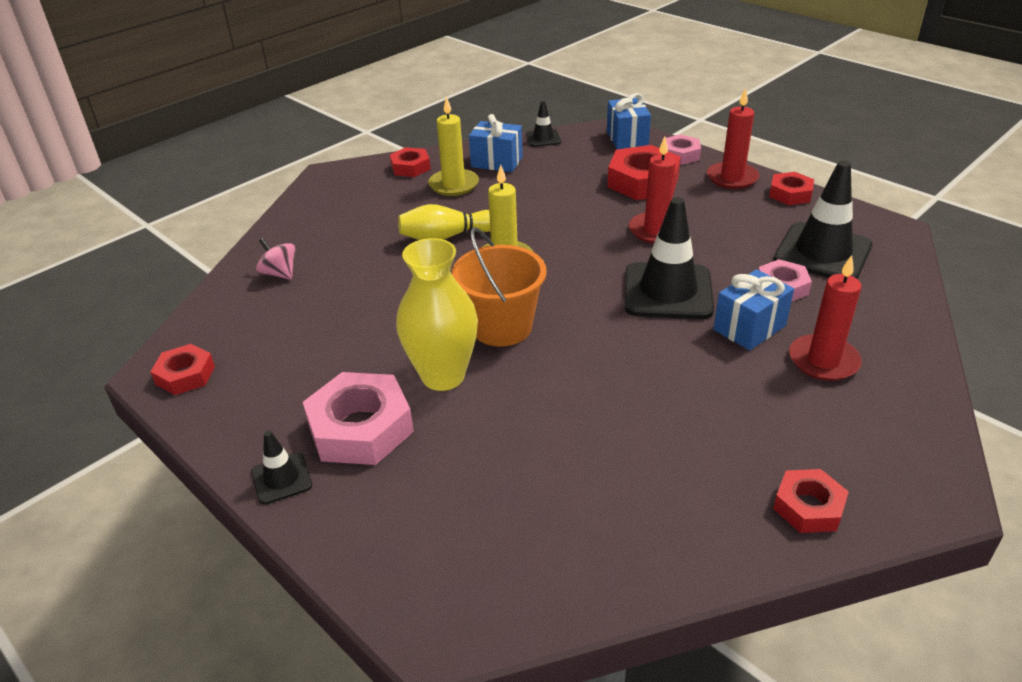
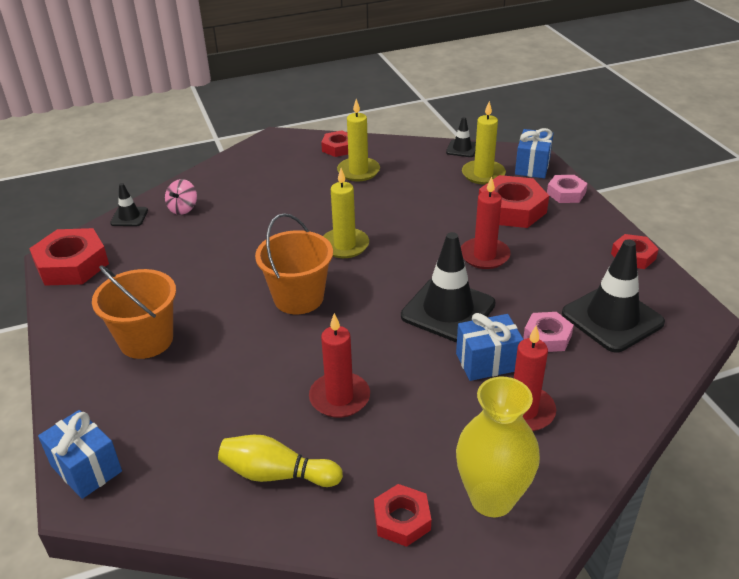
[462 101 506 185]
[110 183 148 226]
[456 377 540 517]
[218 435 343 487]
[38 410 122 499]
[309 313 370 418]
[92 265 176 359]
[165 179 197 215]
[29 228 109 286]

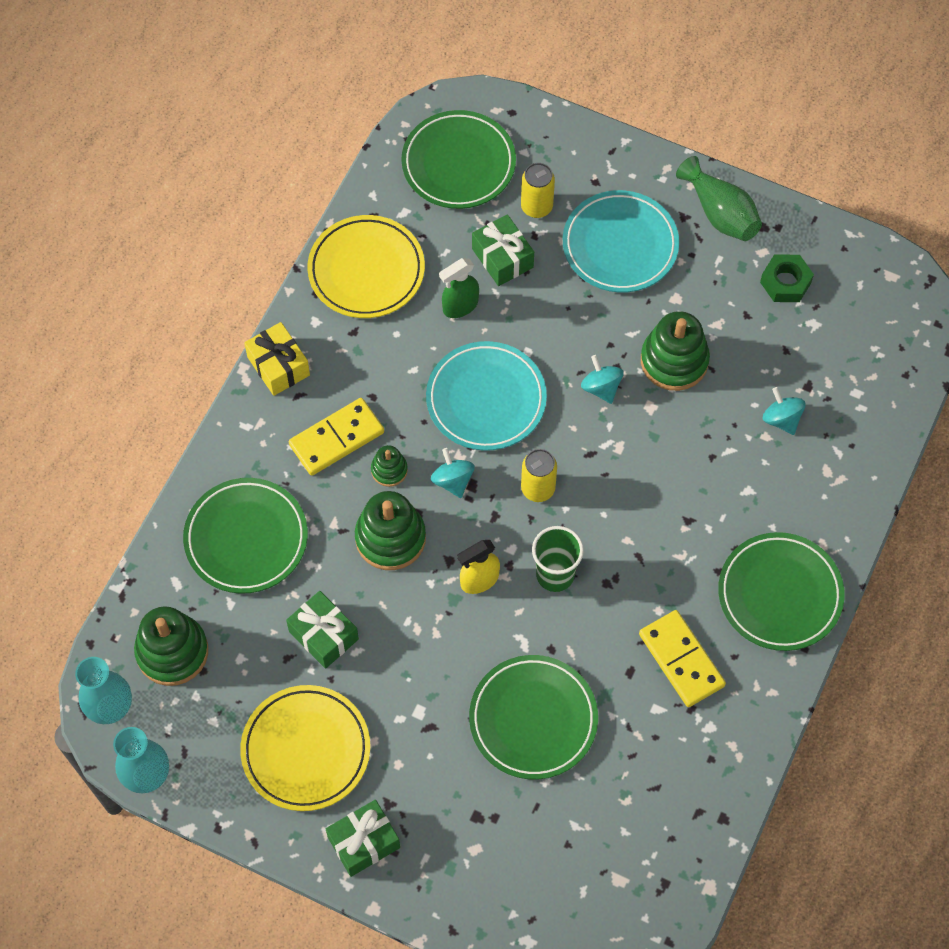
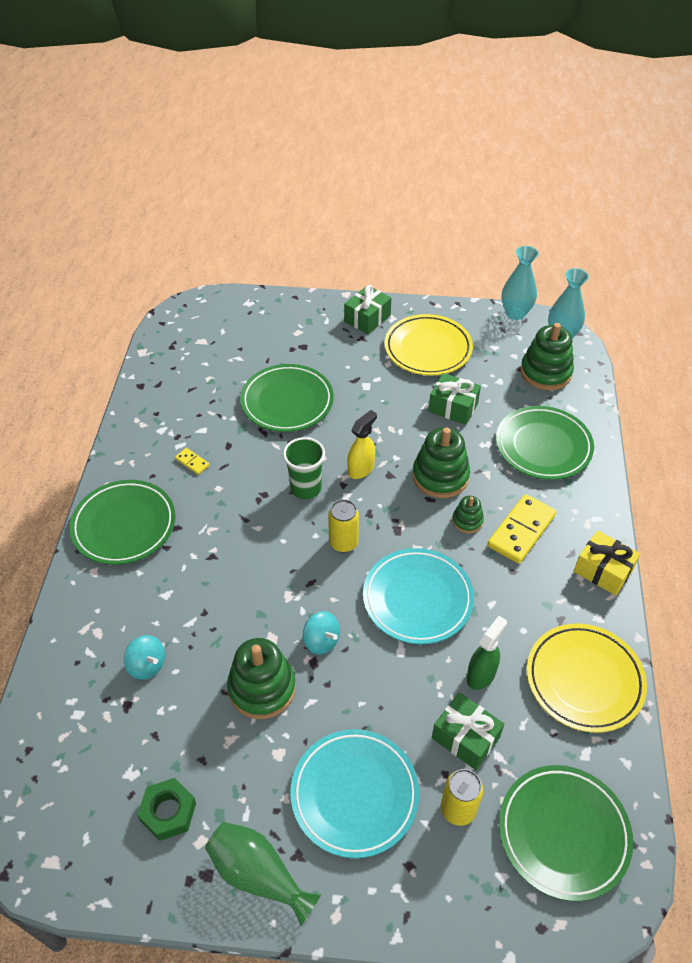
[431 448 475 498] (first image)
[175 448 209 475]

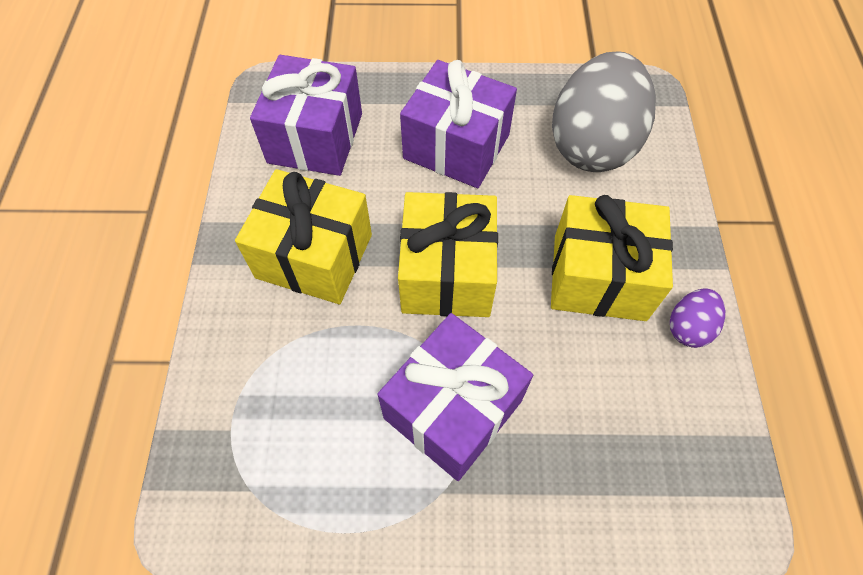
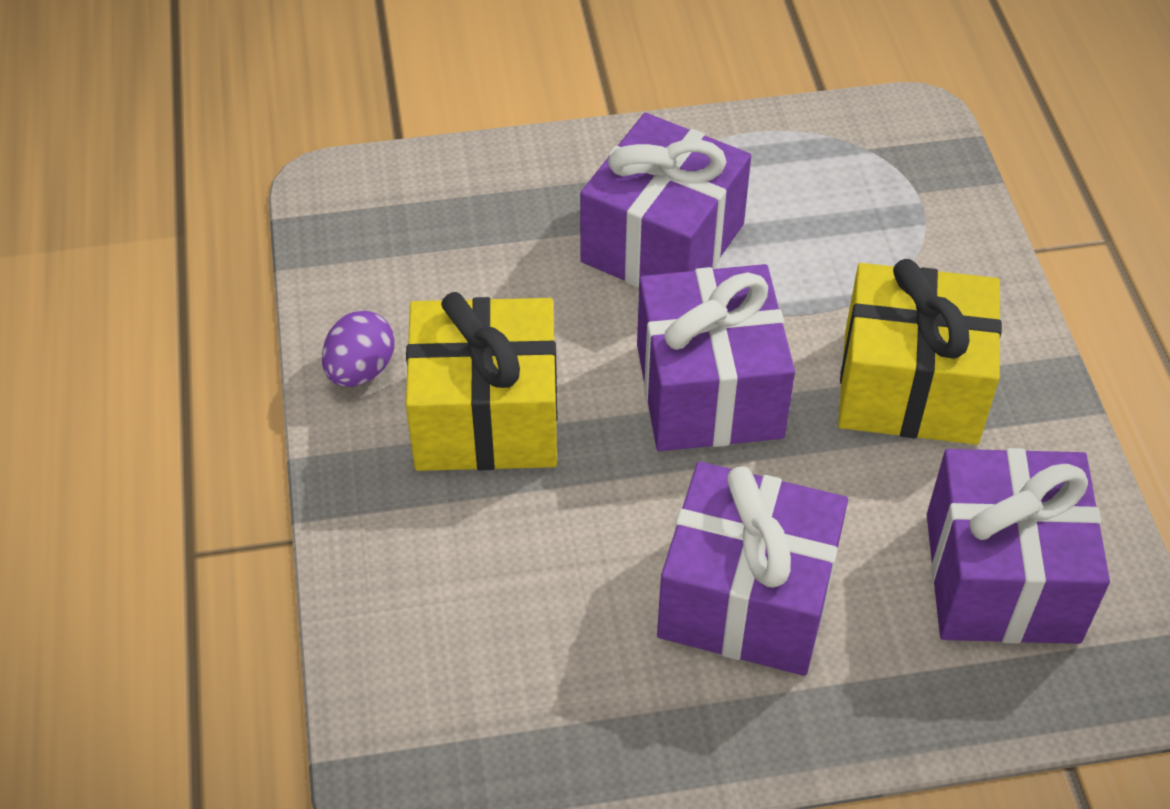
[552 51 656 172] (first image)
[637 264 795 451]

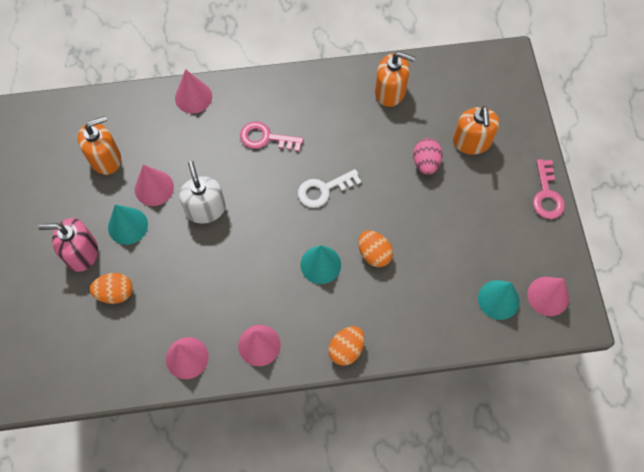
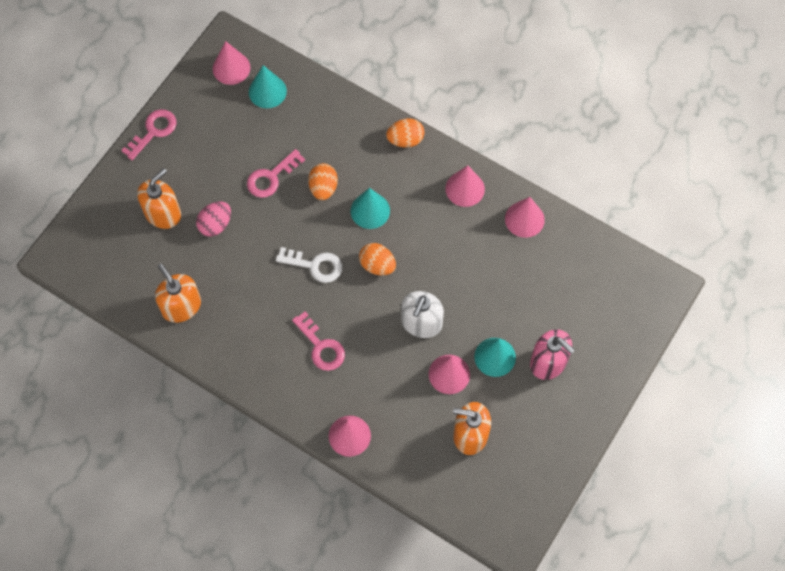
[247 149 305 198]
[359 243 396 275]

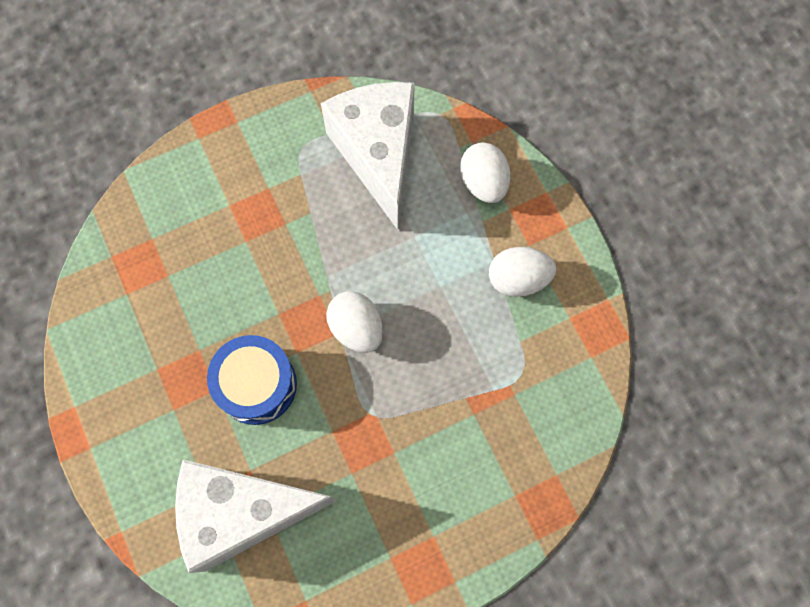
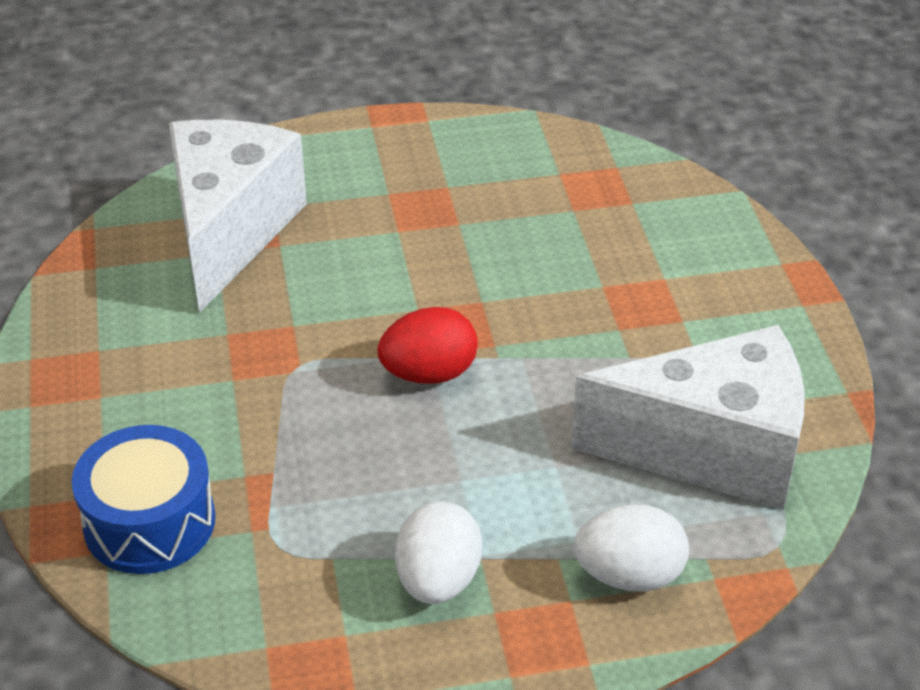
[72 425 215 574]
[377 307 478 384]

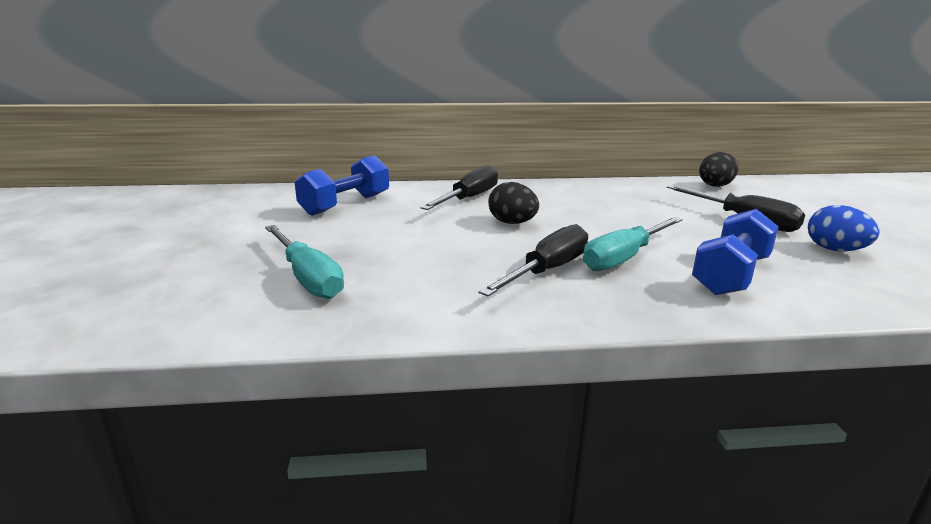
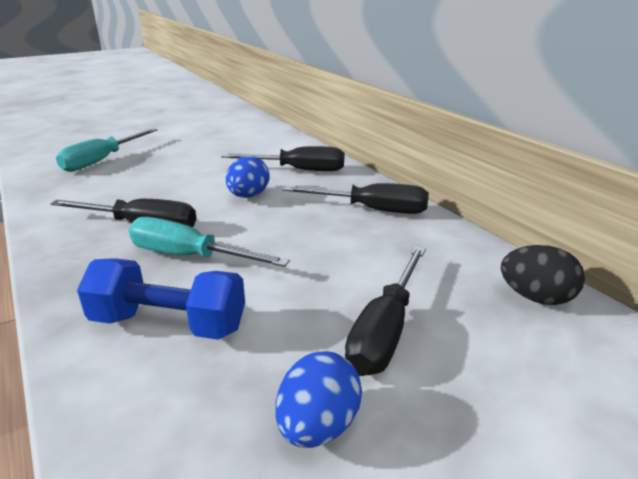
[295 155 389 216] (first image)
[282 183 429 214]
[226 156 270 198]

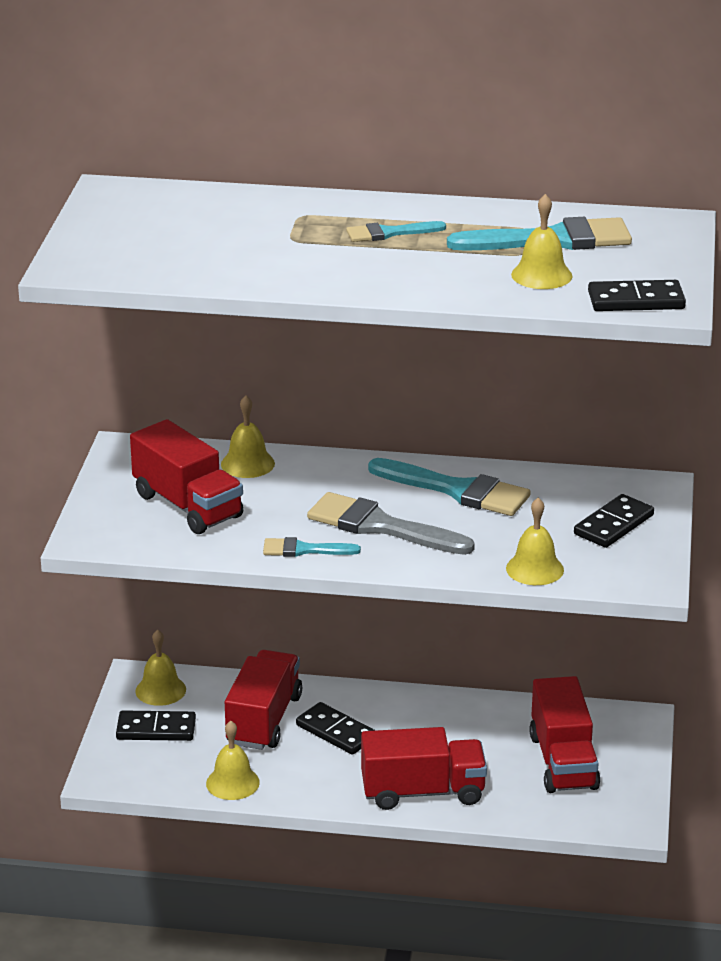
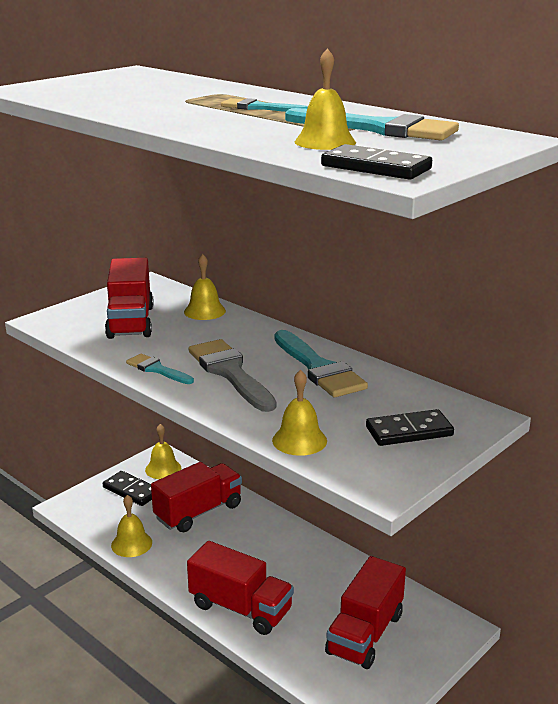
[296 702 376 755] (first image)

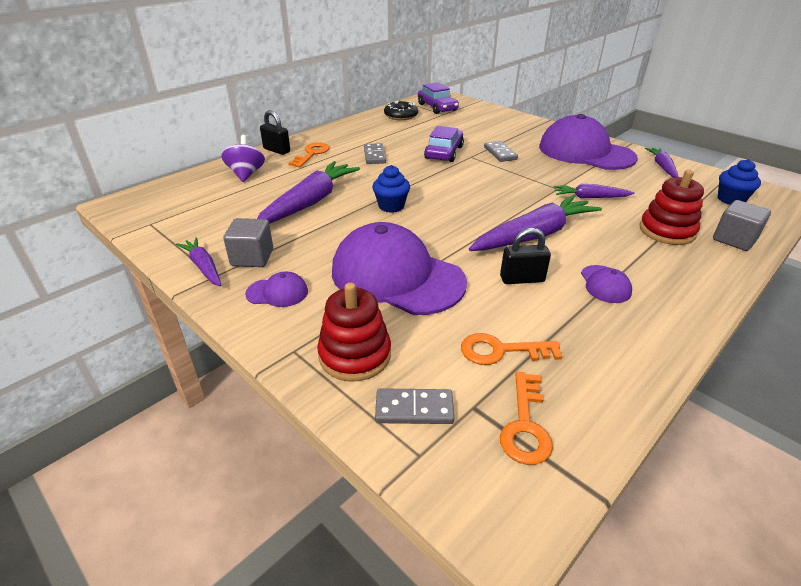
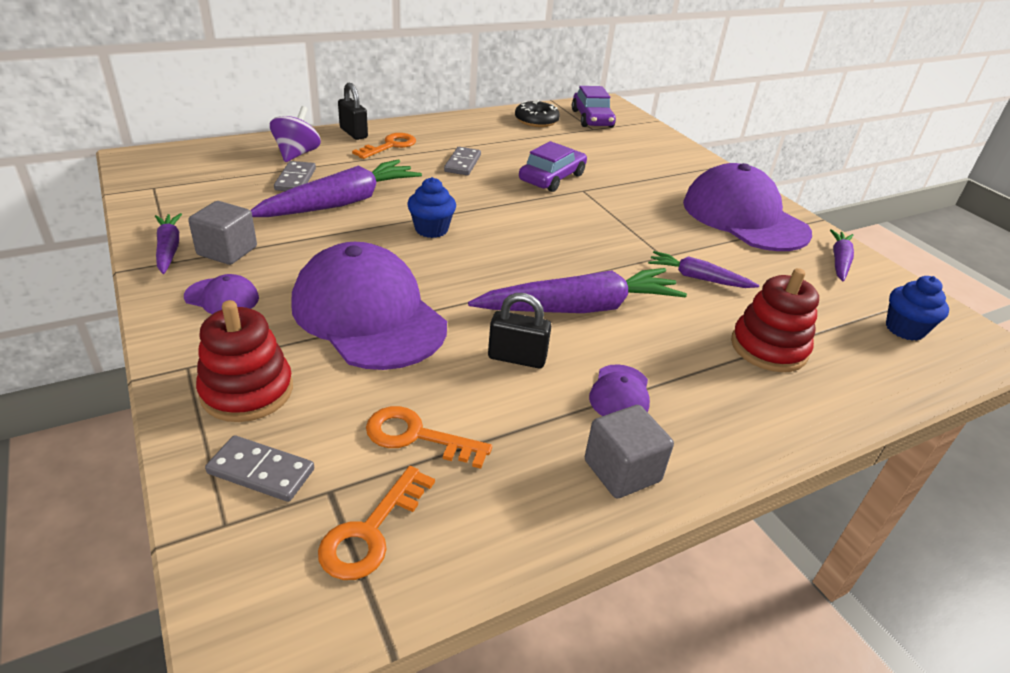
[274 161 316 191]
[585 405 674 498]

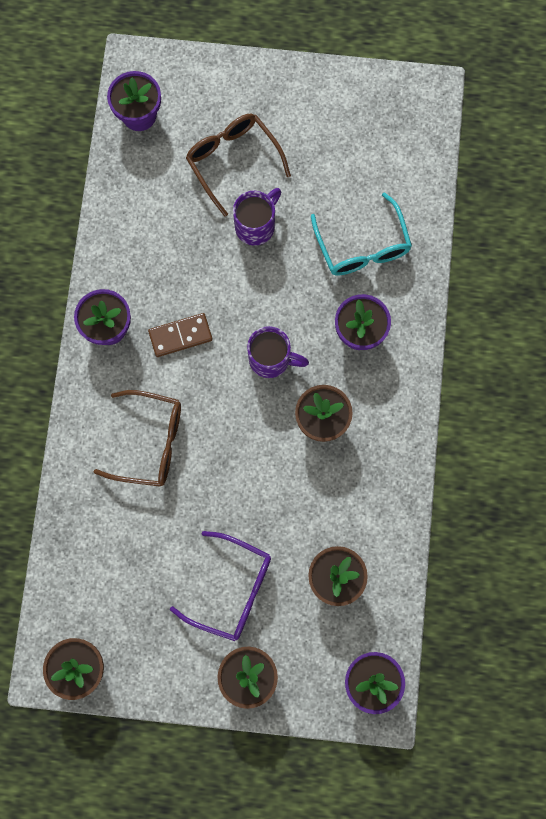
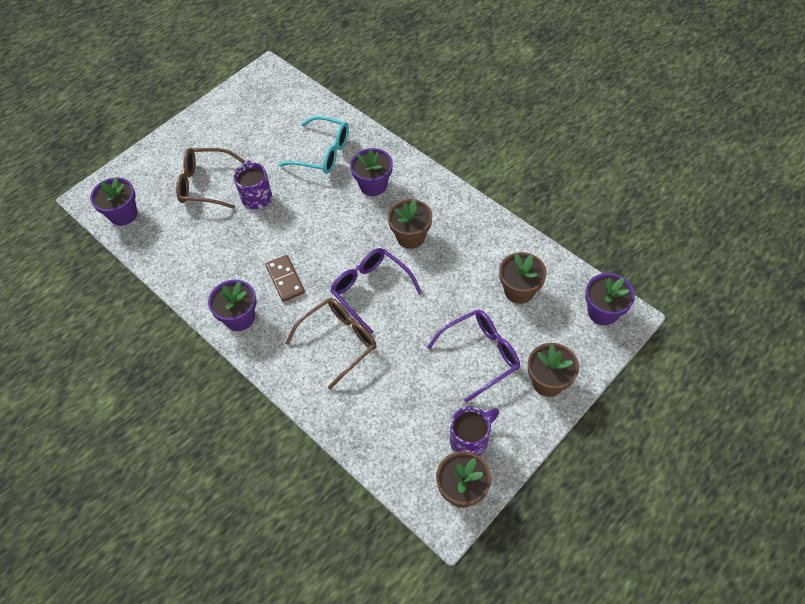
[330 248 422 334]
[450 406 499 456]
[265 255 305 302]

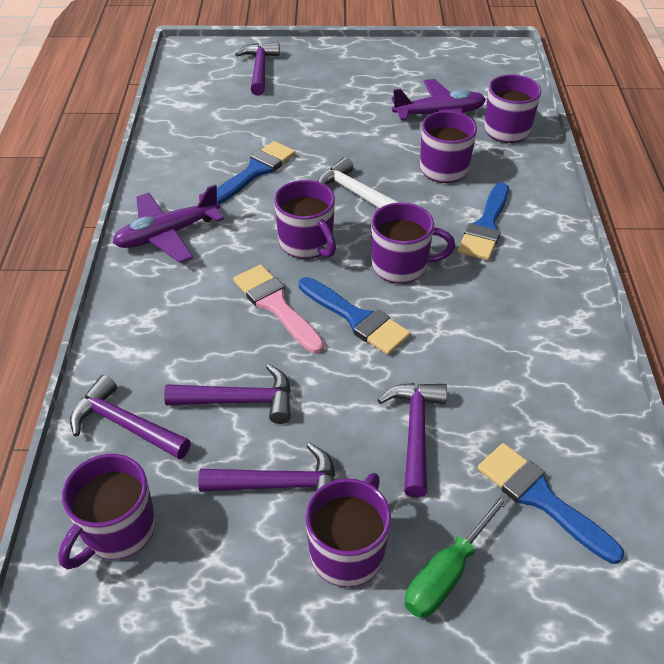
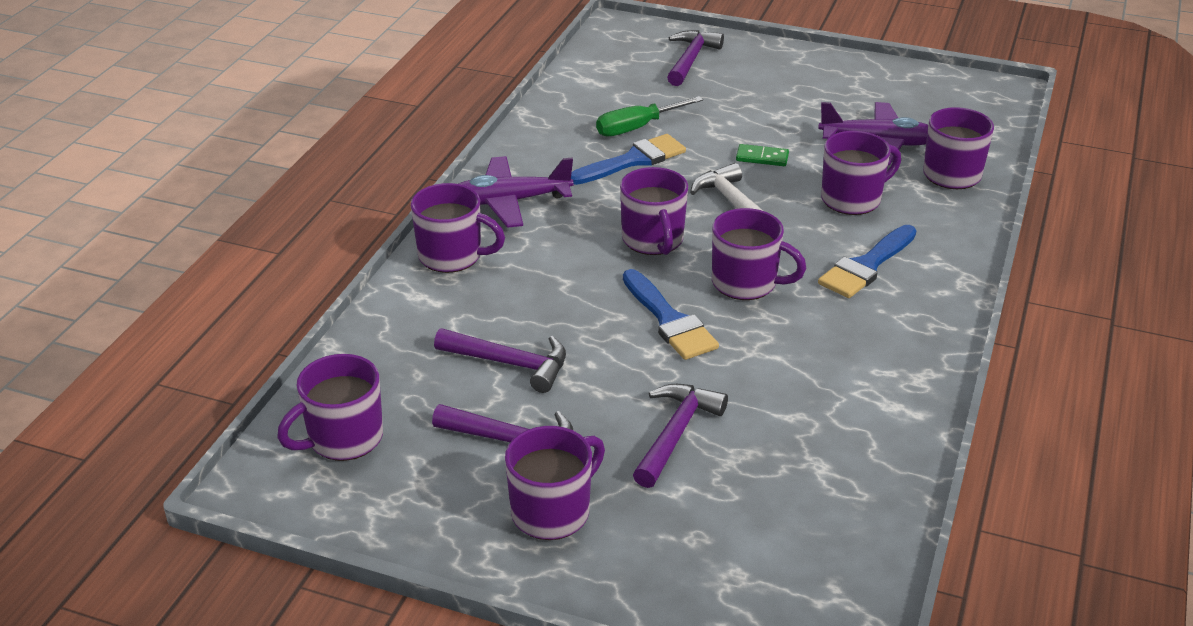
[70 375 191 459] (first image)
[233 265 324 353] (first image)
[478 443 624 564] (first image)
[411 183 505 273]
[736 144 789 166]
[596 96 703 136]

